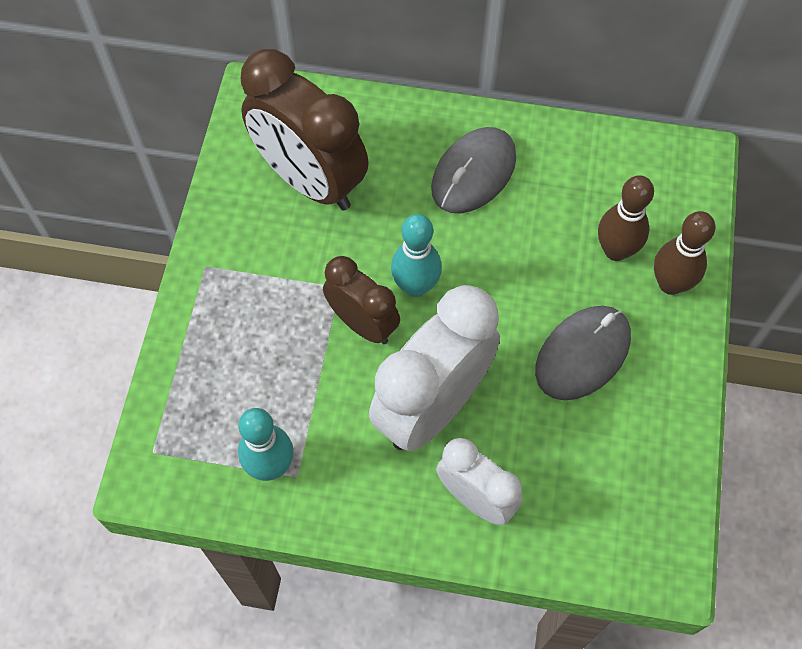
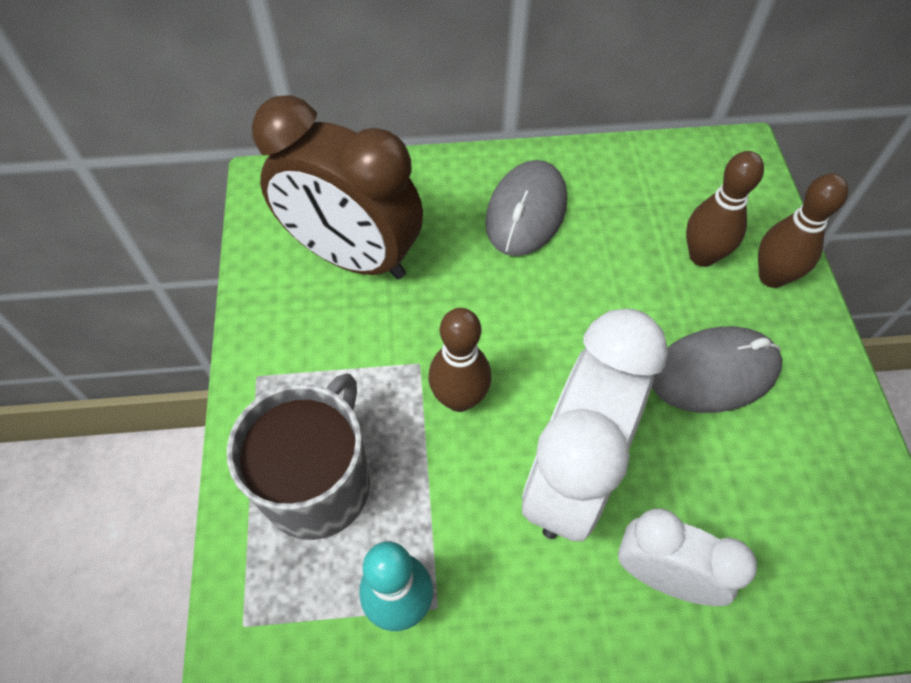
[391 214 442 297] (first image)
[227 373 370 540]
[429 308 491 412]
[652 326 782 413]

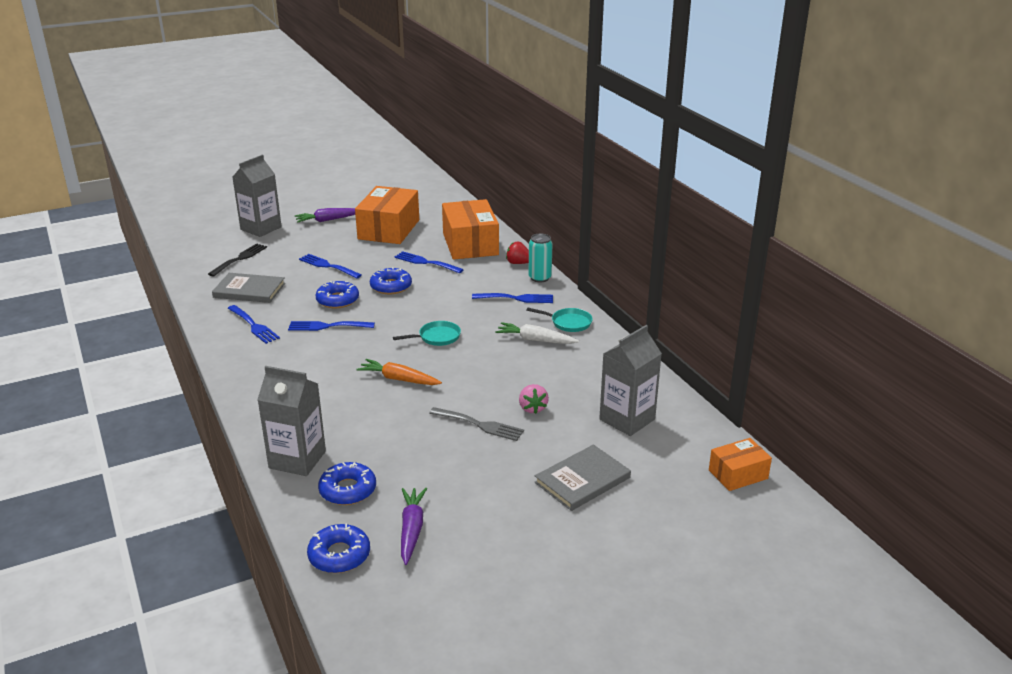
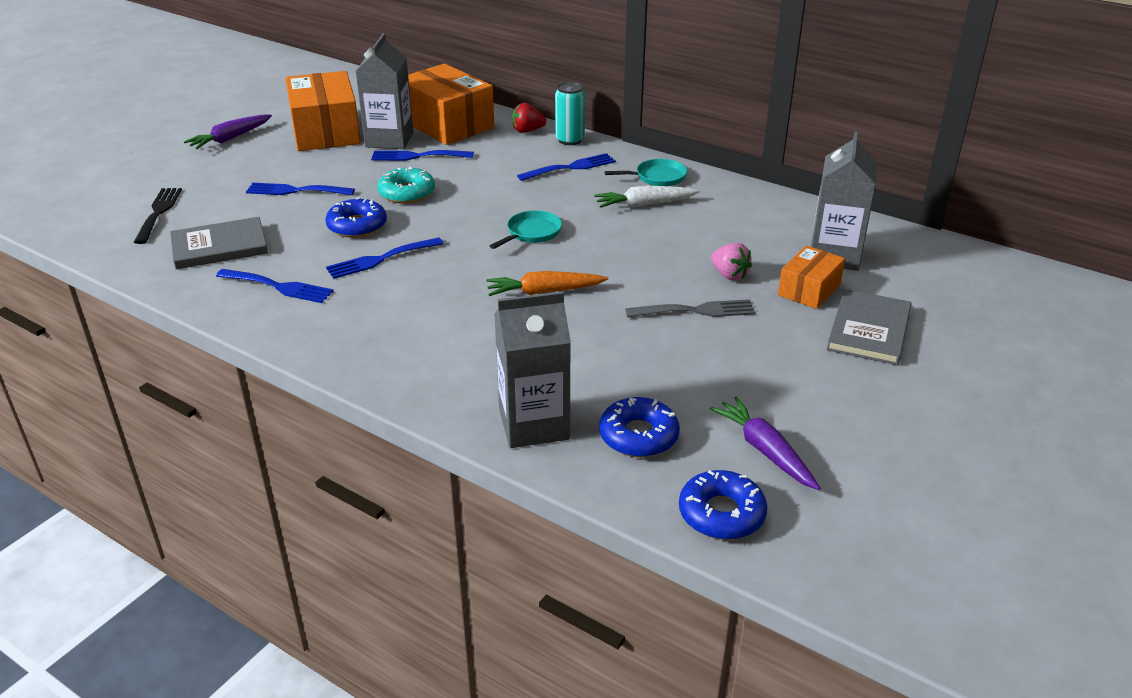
[355 33 413 149]
[778 245 845 309]
[377 167 435 204]

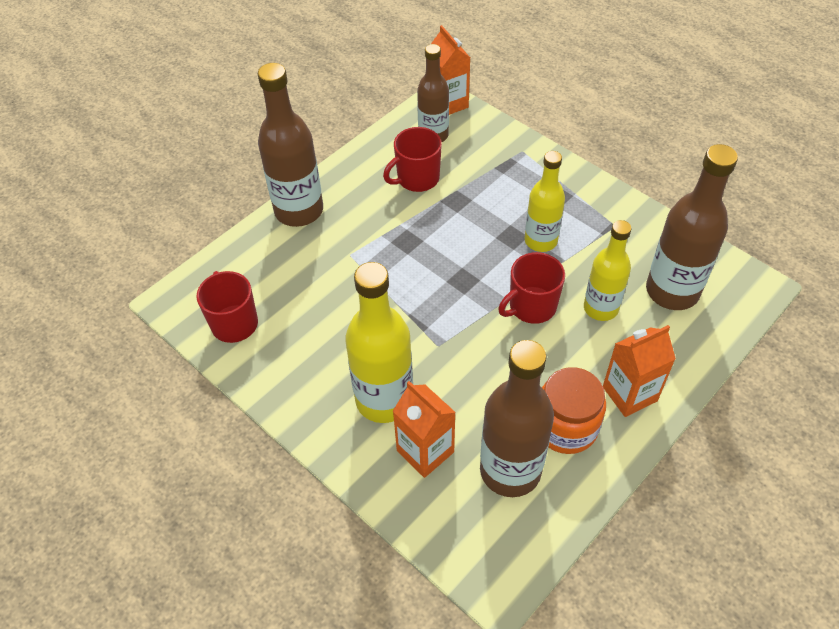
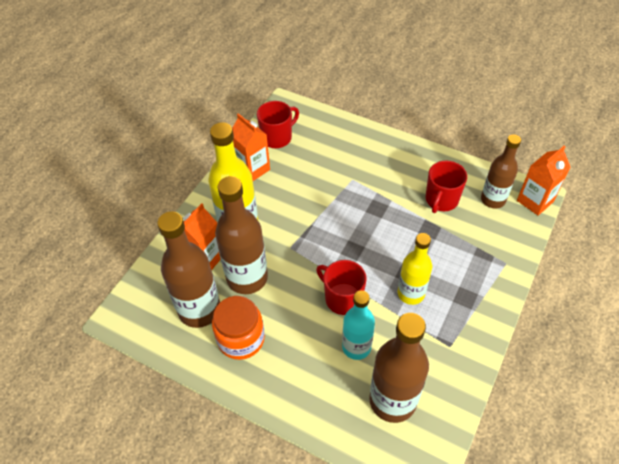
[215 176 268 294]
[232 113 270 181]
[342 290 375 360]
[426 161 467 213]

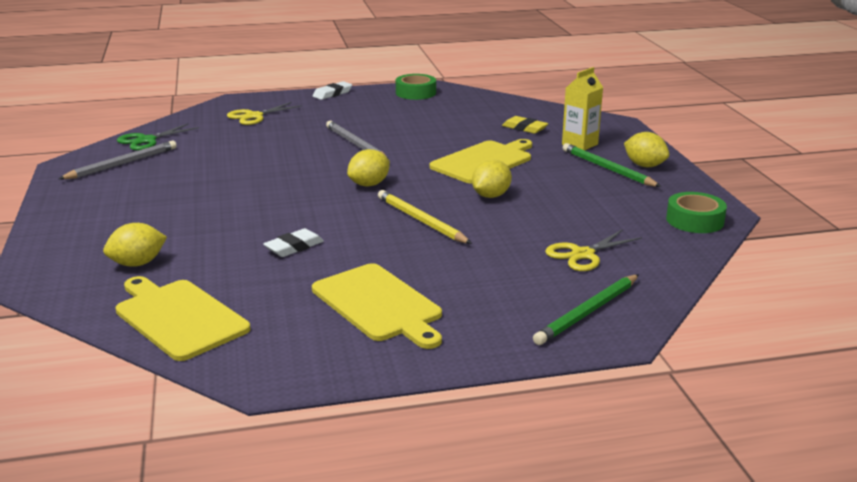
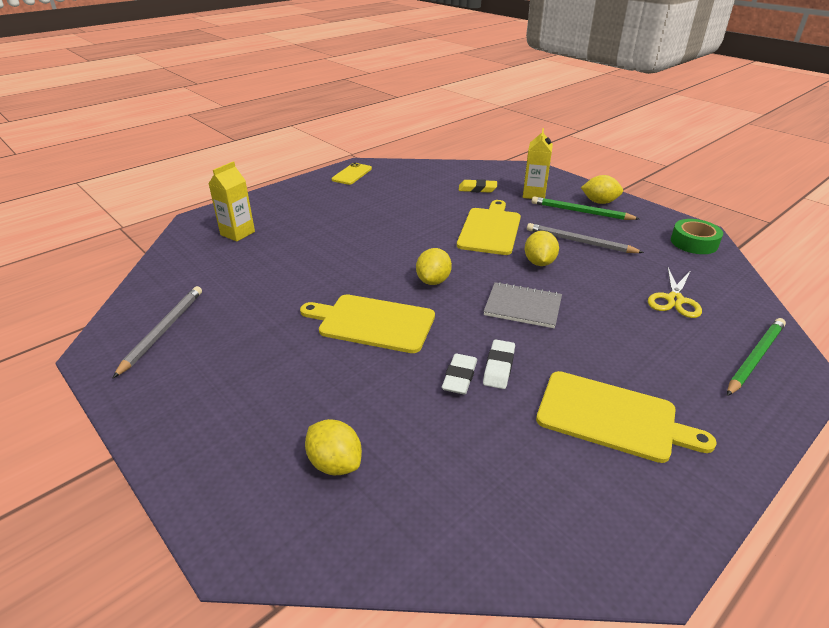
[117 124 199 150] (first image)
[300 294 435 353]
[483 339 515 389]
[527 223 644 253]
[208 161 255 241]
[483 282 562 328]
[332 163 372 185]
[305 419 362 475]
[727 318 786 396]

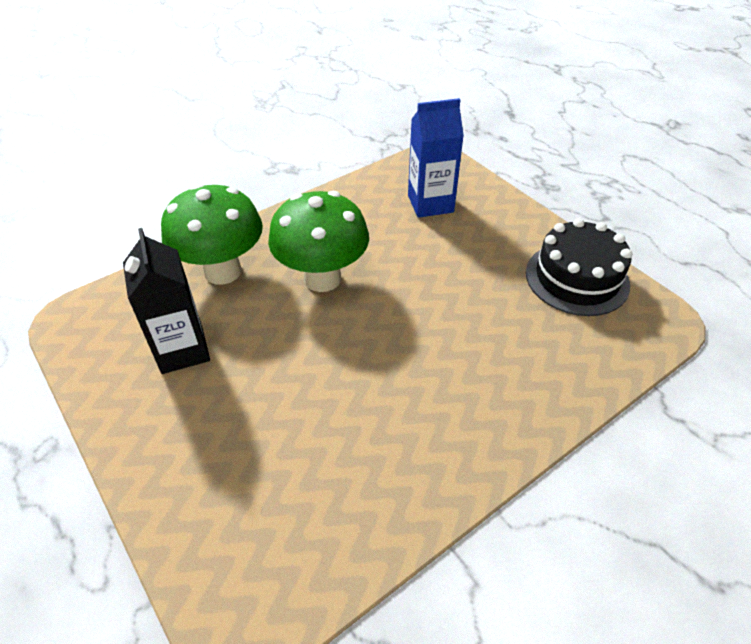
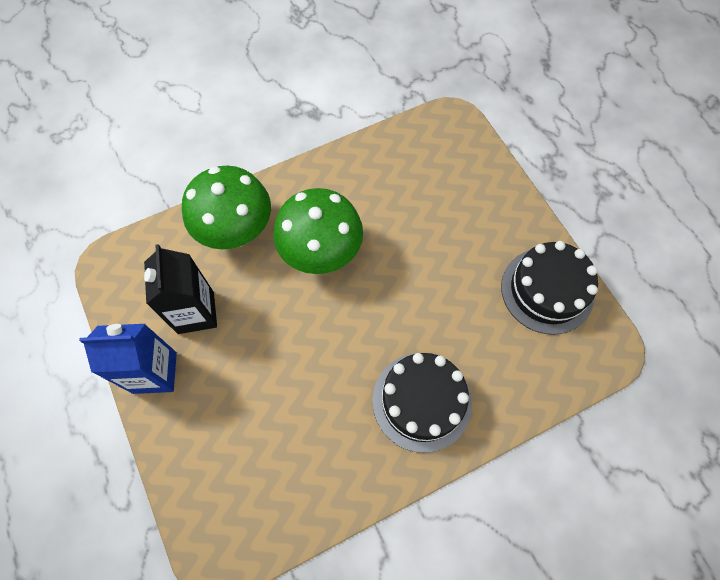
[373 353 472 453]
[79 324 177 394]

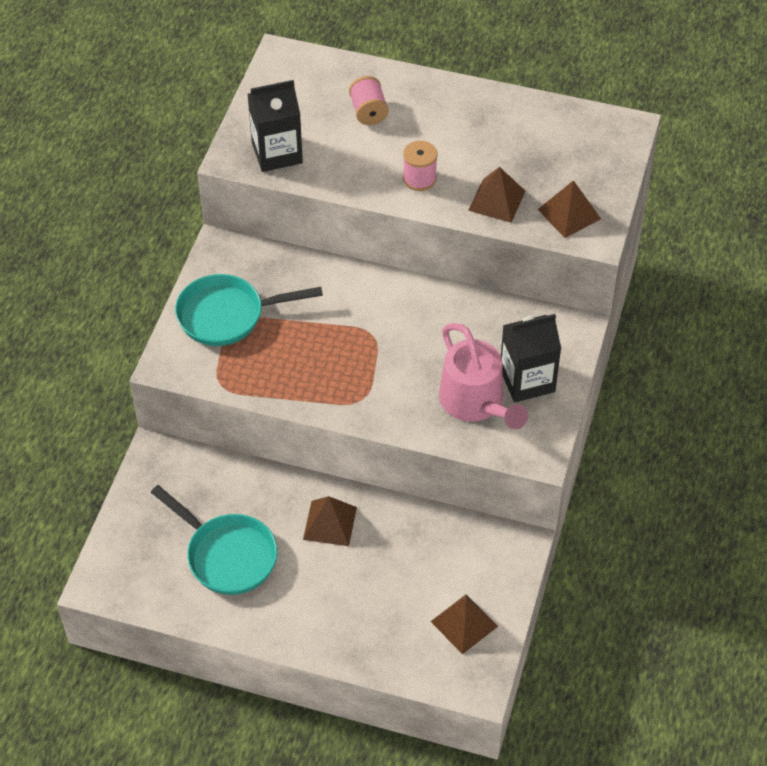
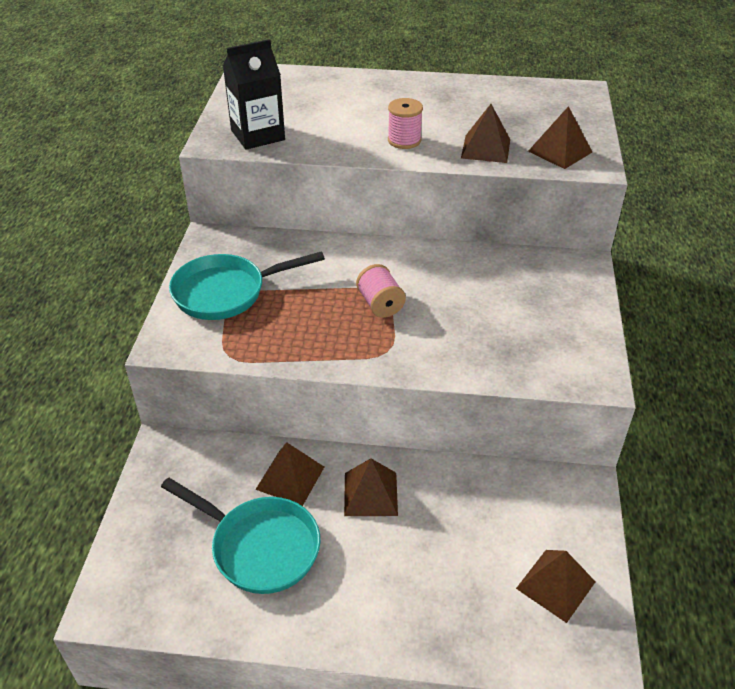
[439 323 528 429] (first image)
[501 314 561 402] (first image)
[255 442 324 506]
[356 264 406 318]

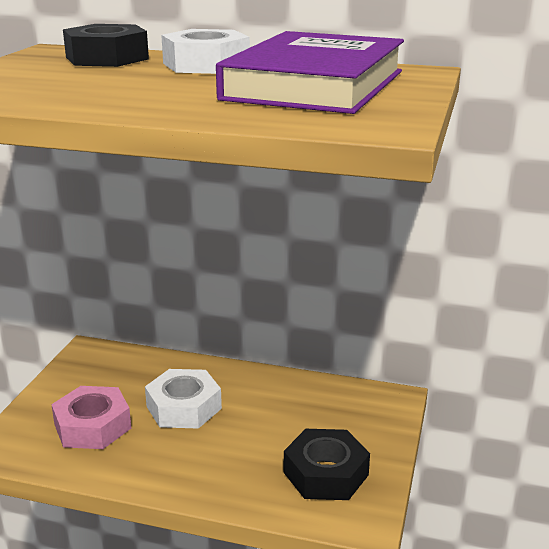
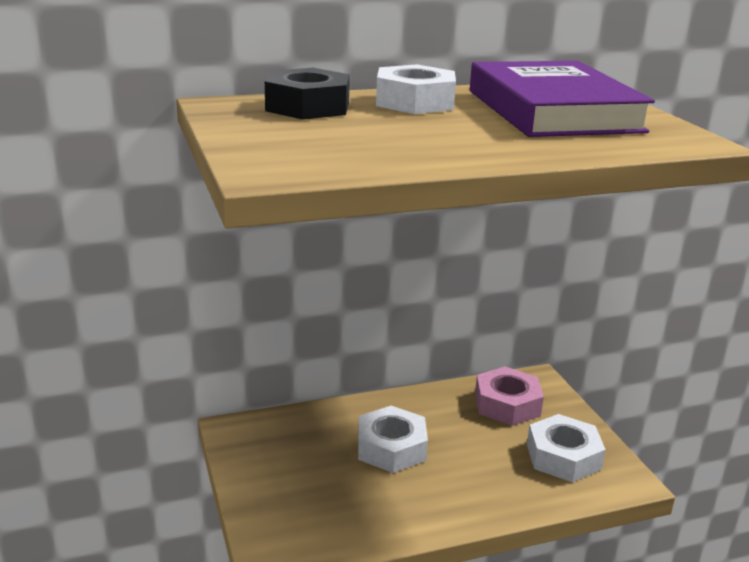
[475 367 544 426]
[527 414 606 482]

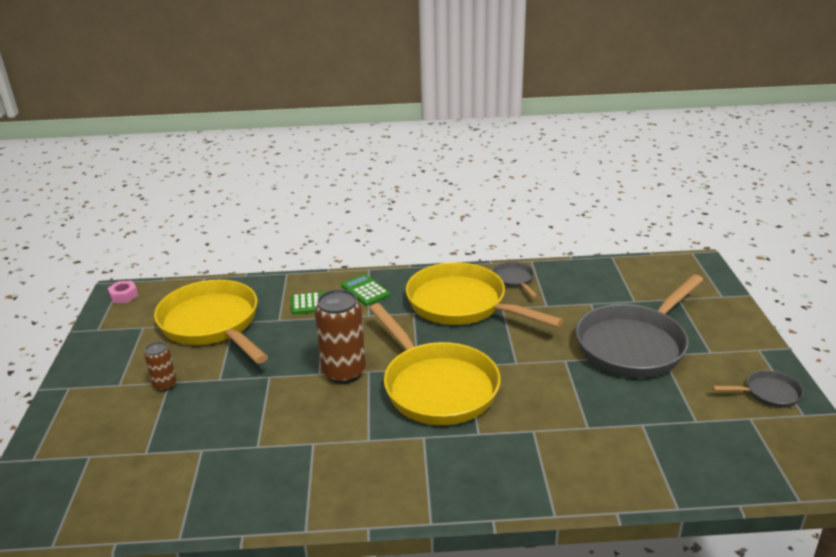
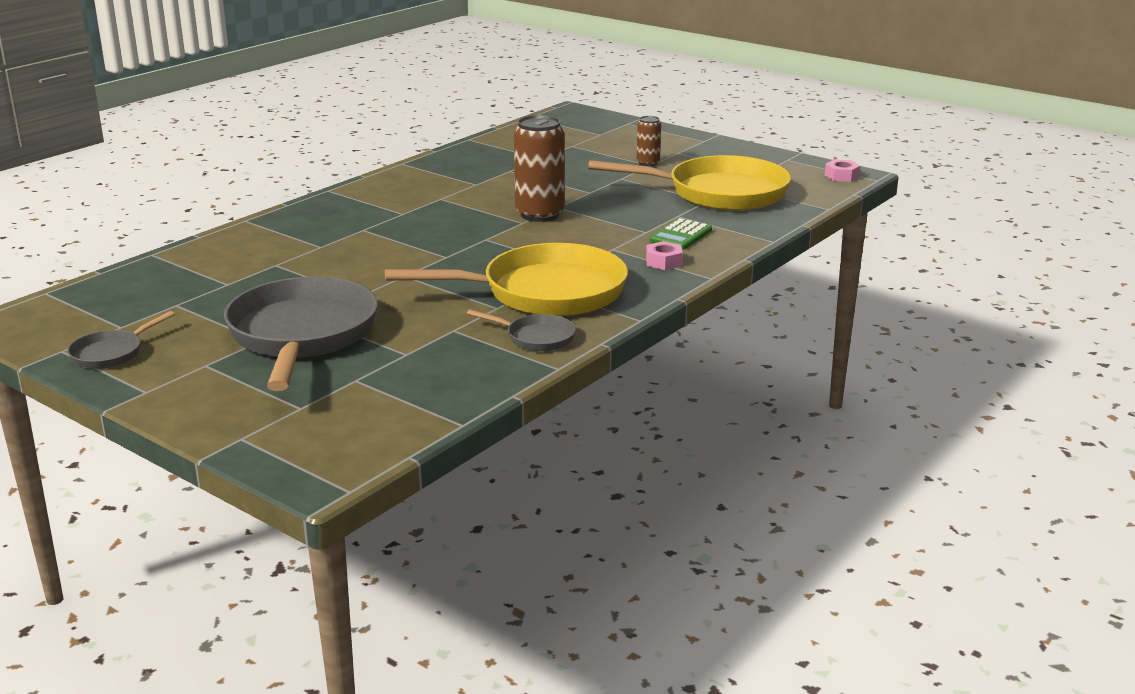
[369 303 501 425] (first image)
[646 241 683 270]

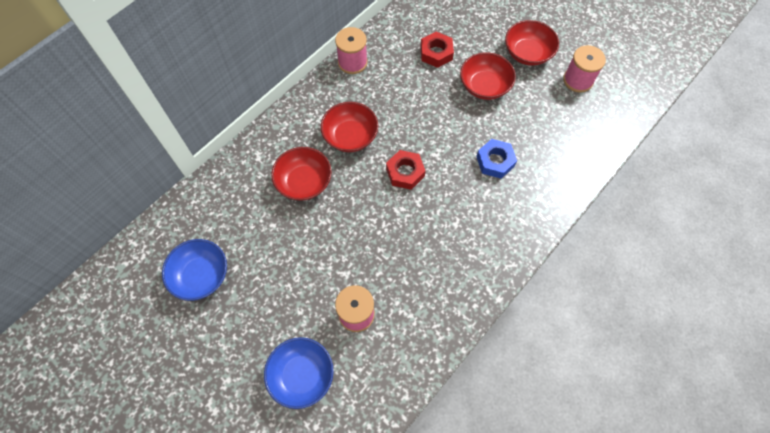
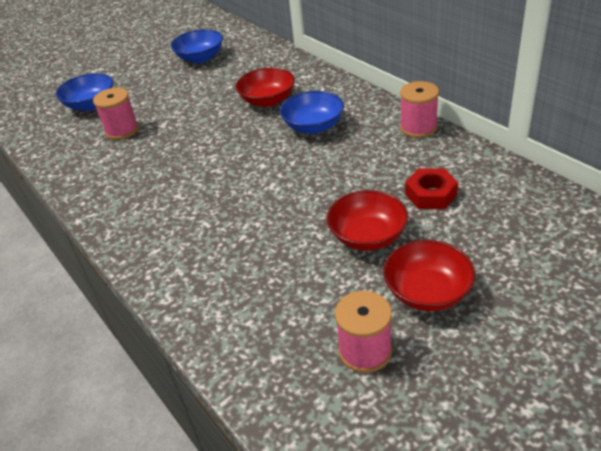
[386 150 425 190] (first image)
[476 139 517 179] (first image)
[280 91 344 134]

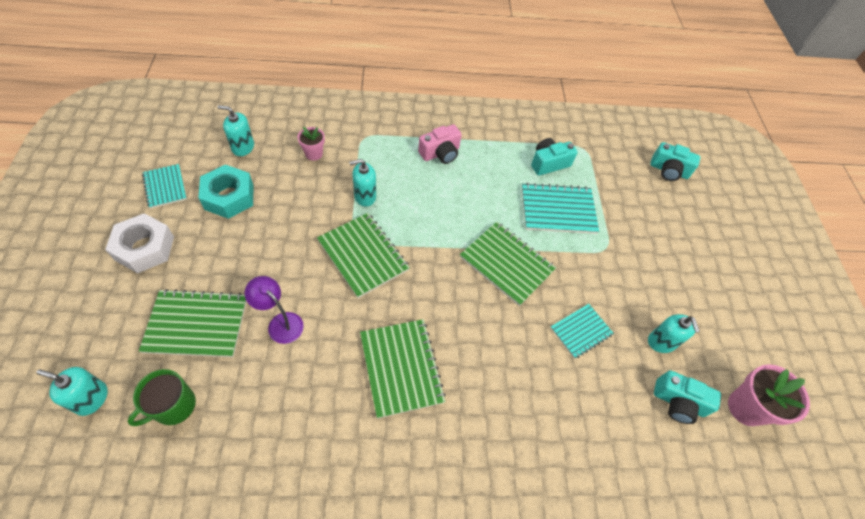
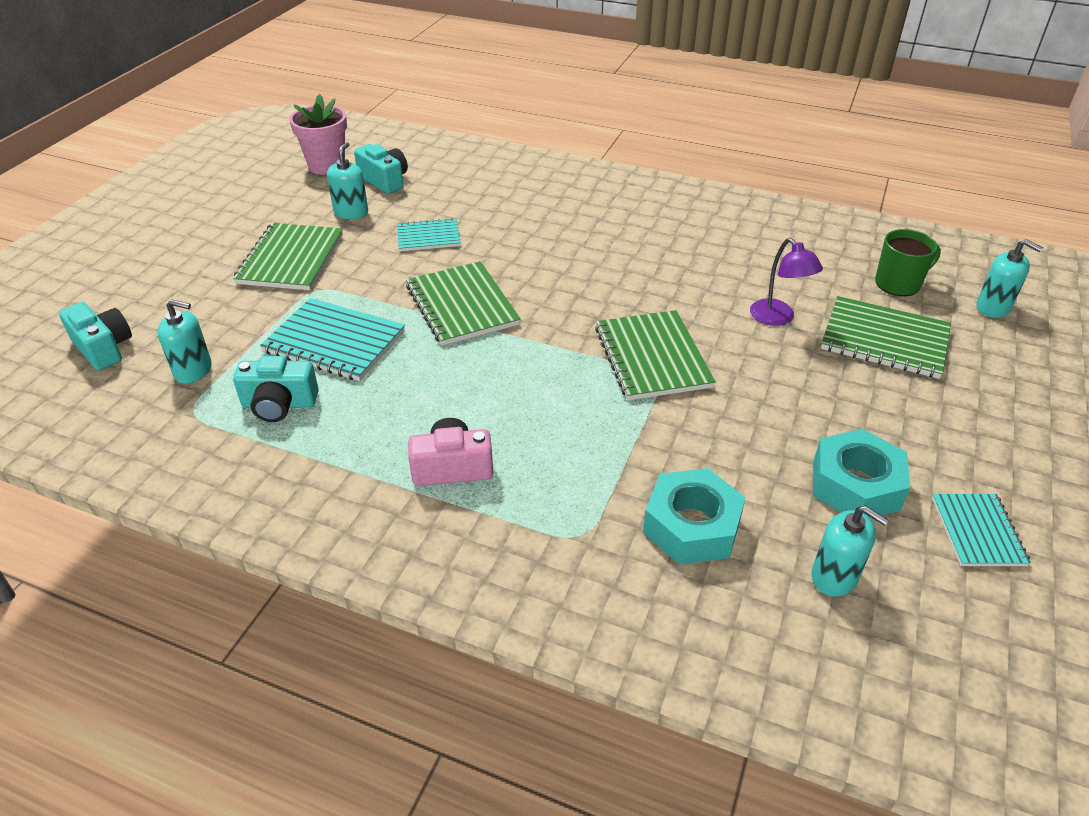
[105 213 174 273] (first image)
[157 299 212 384]
[233 223 343 290]
[643 468 746 565]

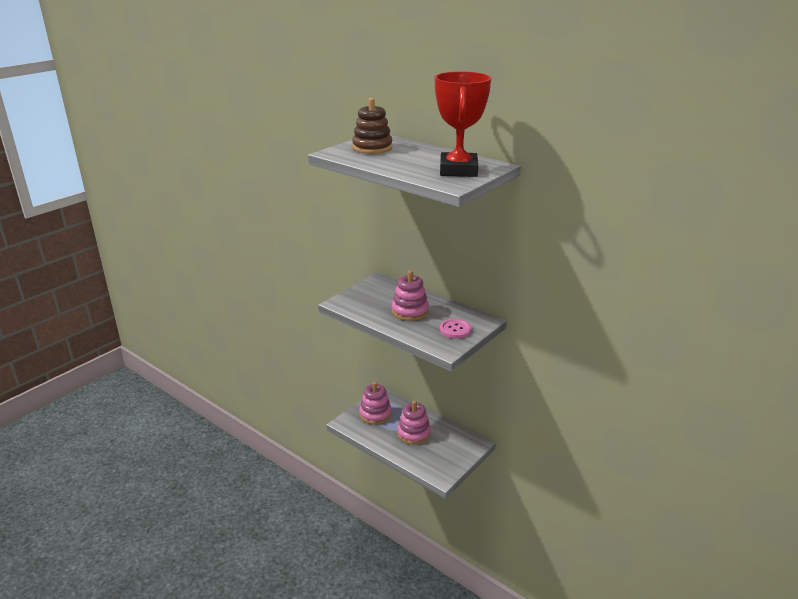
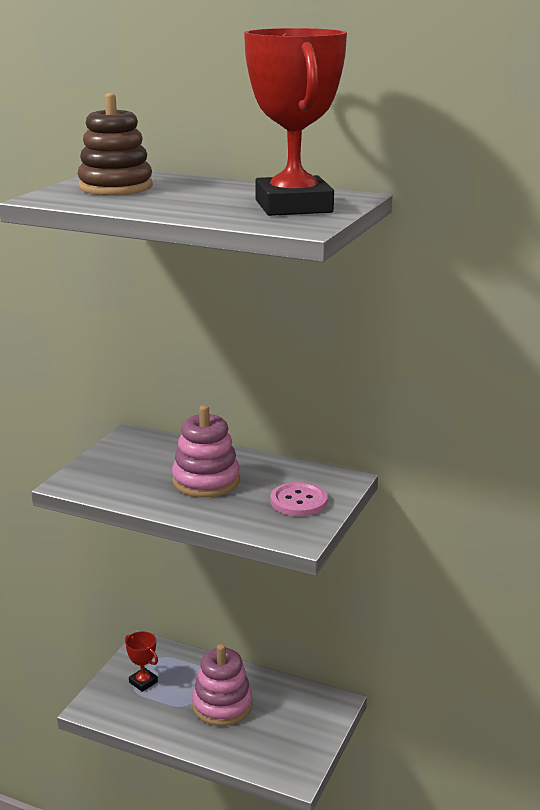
[125 631 158 692]

